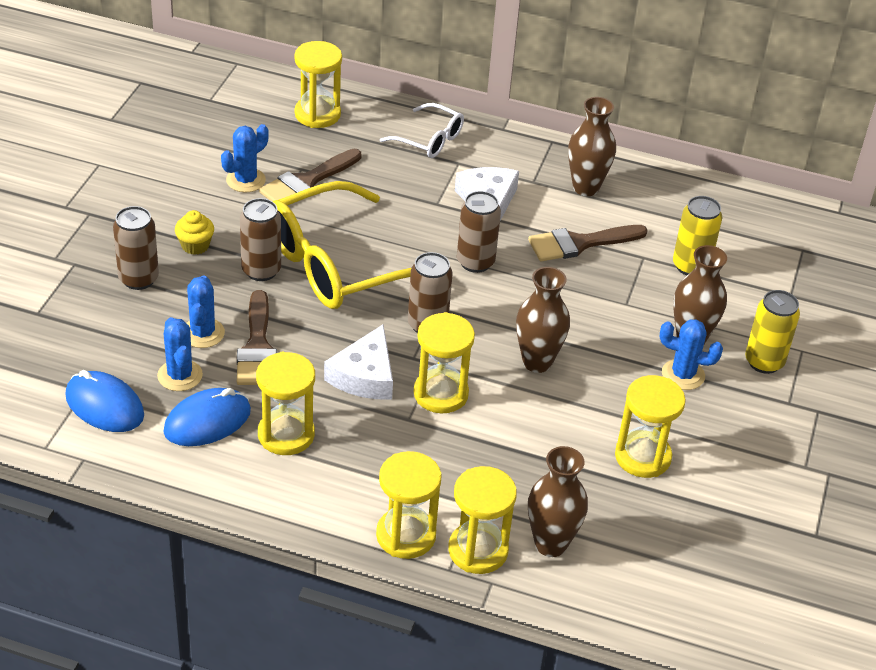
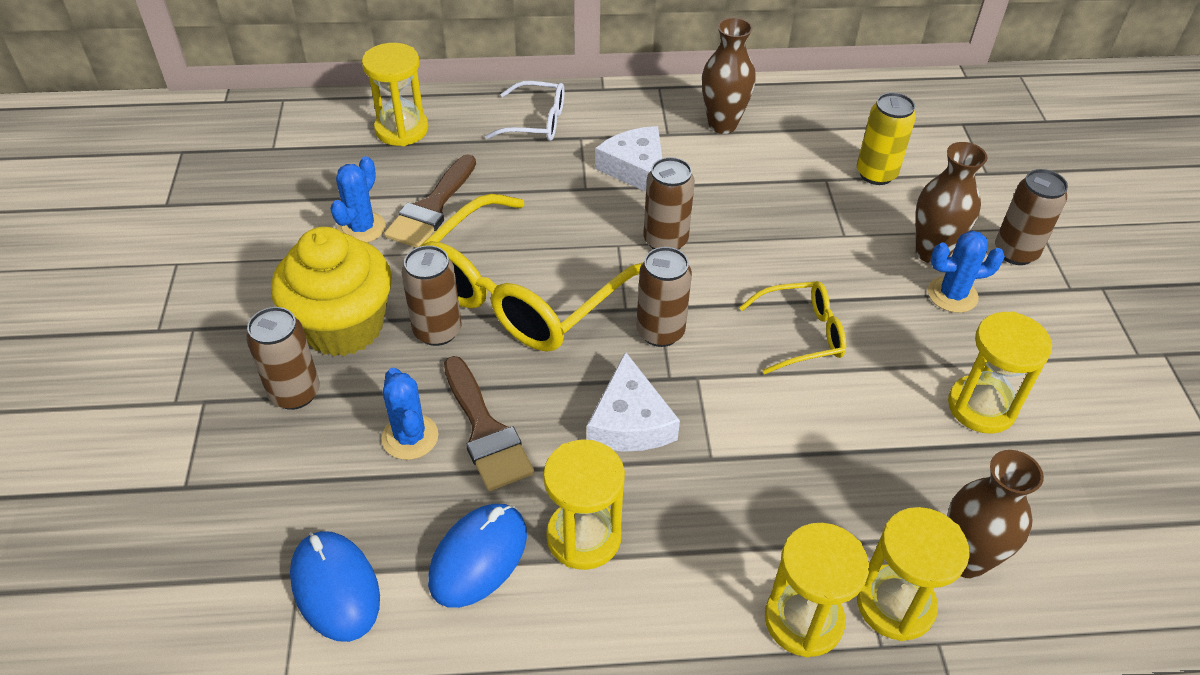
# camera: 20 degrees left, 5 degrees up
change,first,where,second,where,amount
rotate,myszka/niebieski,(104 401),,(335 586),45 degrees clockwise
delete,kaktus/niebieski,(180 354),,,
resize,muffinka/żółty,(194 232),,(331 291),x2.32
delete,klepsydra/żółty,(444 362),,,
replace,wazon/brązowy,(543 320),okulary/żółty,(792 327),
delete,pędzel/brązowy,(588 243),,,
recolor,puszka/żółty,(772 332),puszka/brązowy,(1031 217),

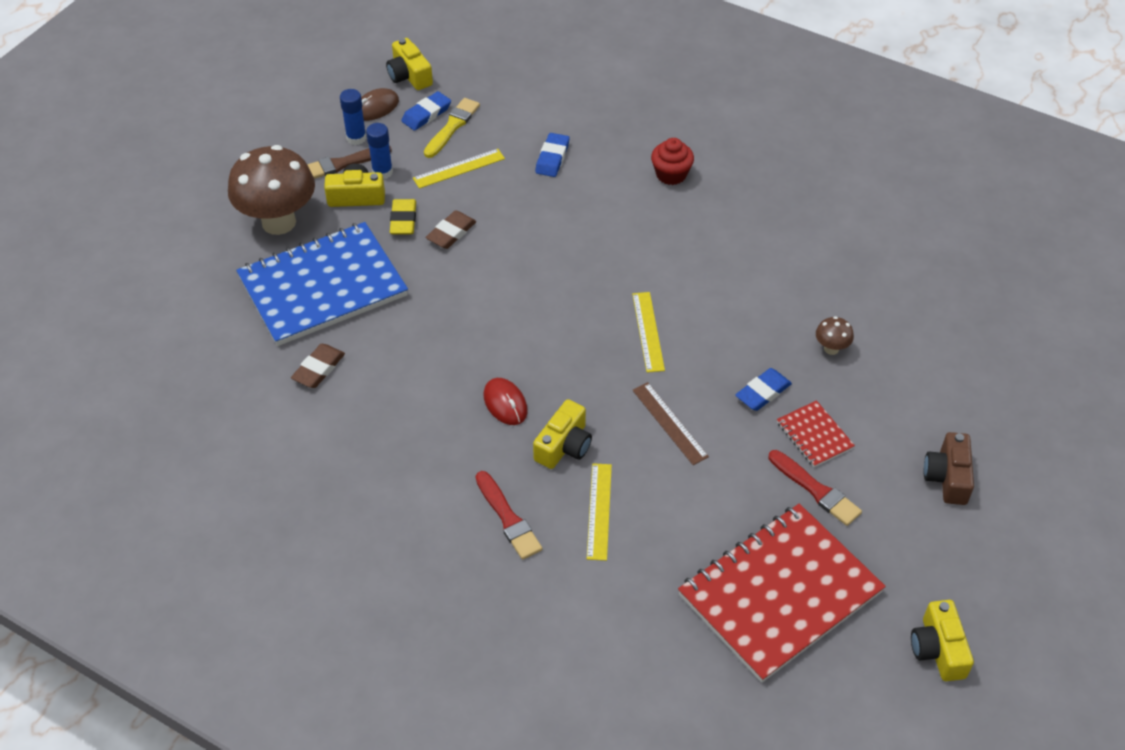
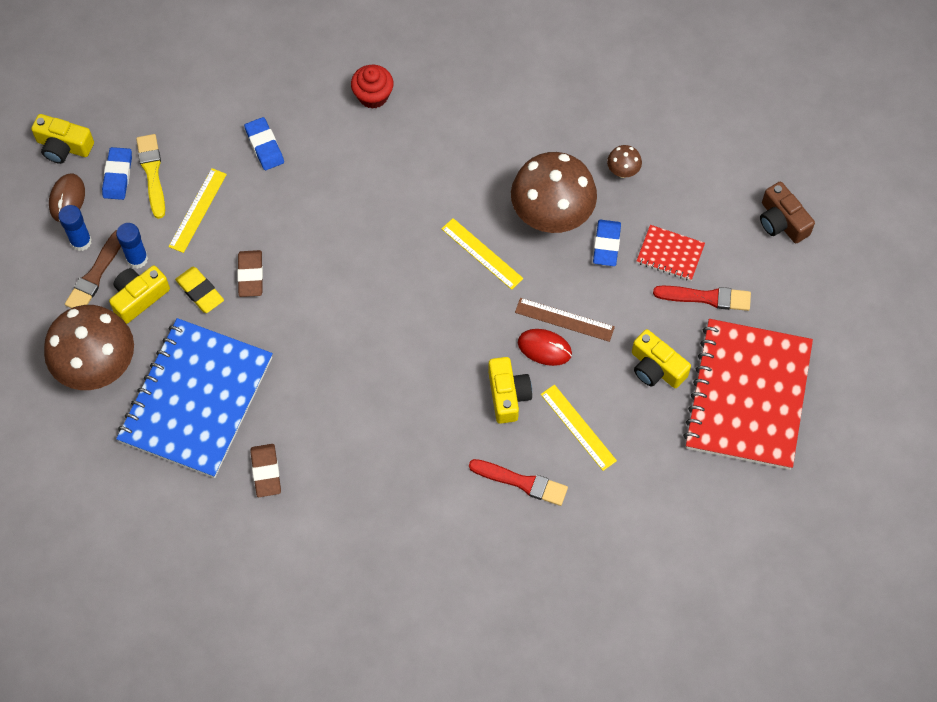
# camera: 40 degrees left, 15 degrees up
change,first,where,second,where,amount
move,myszka/czerwony,(506 401),,(545 347),
move,aparat fotograficzny/żółty,(942 640),,(661 358),
insert,,,grzyb/brązowy,(554 192),

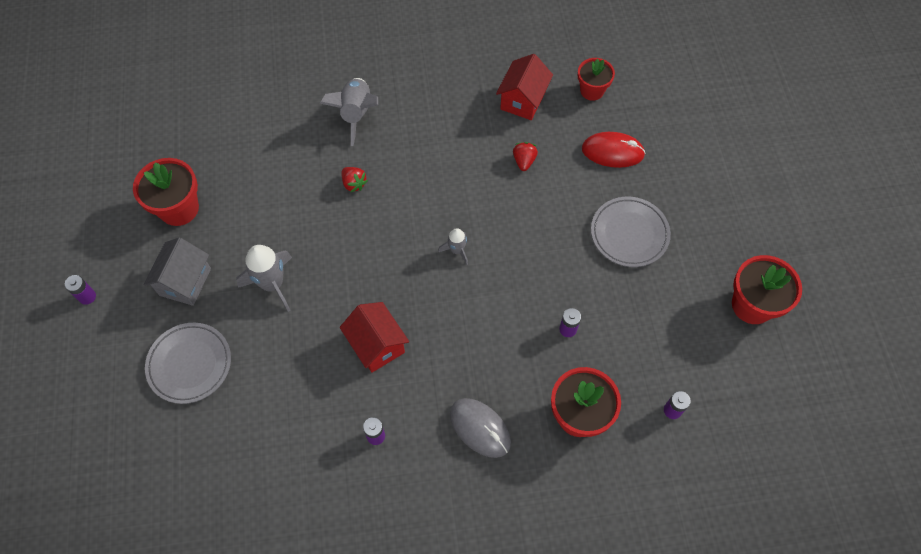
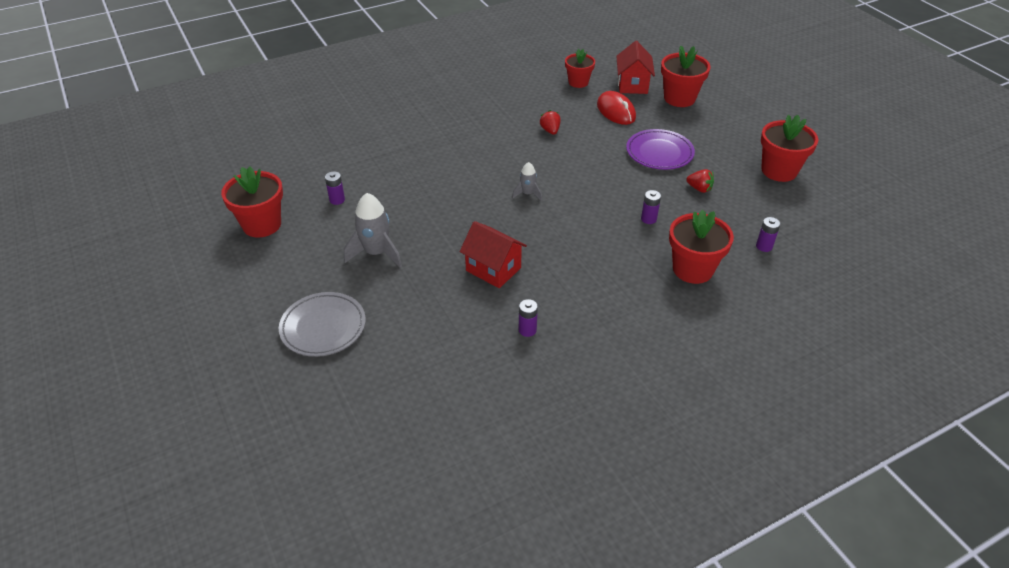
# camera: 20 degrees left, 20 degrees down
change,first,where,second,where,amount
move,bateria/fioletowy,(80 290),,(335 188),
delete,domek/szary,(177 271),,,
delete,rakieta/szary,(349 112),,,
move,truskawka/czerwony,(354 179),,(700 181),
delete,myszka/szary,(480 428),,,
move,domek/czerwony,(524 87),,(635 67),
rotate,myszka/czerwony,(614 150),,(616 108),75 degrees clockwise
recolor,talerz/szary,(631 232),talerz/fioletowy,(660 149),
insert,,,doniczka/czerwony,(686 76),

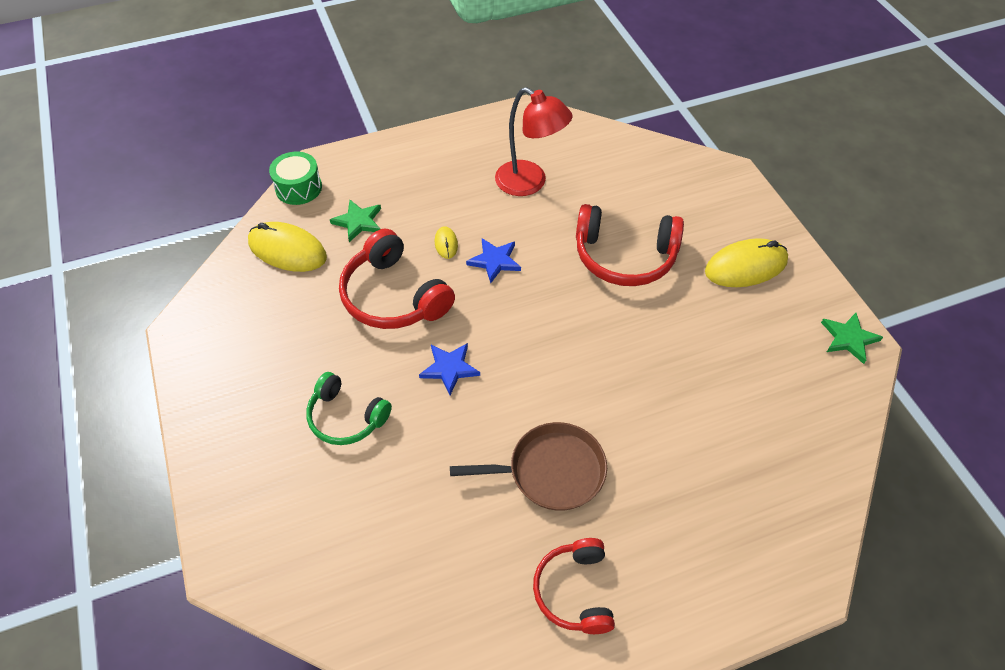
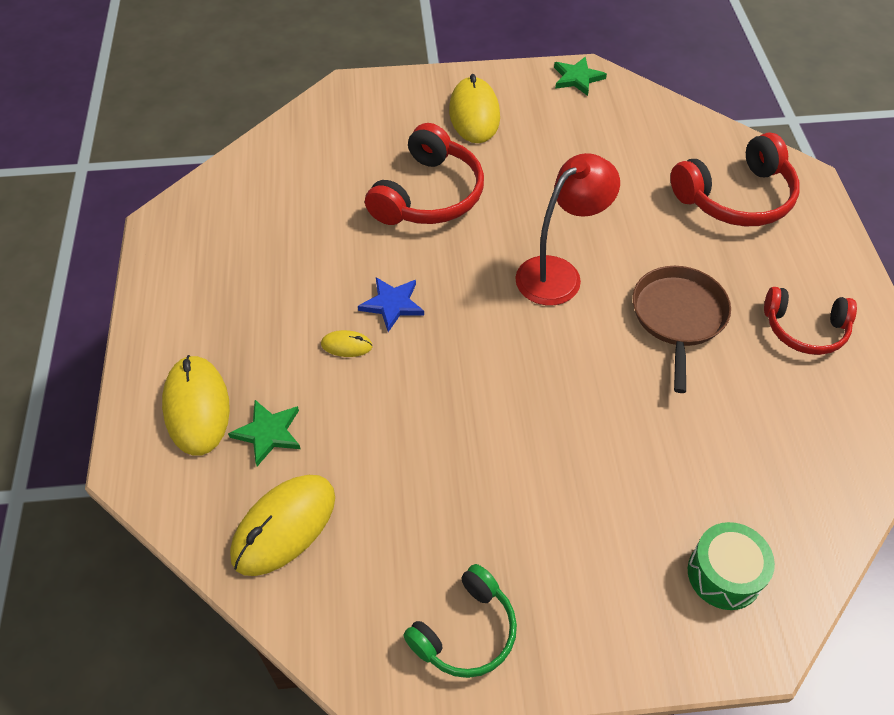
# camera: 75 degrees left, 0 degrees up
change,first,where,second,where,amount
move,bęben/zielony,(295 178),,(731 566),
move,słuchawki/zielony,(349 408),,(460 621),
move,słuchawki/czerwony,(397 279),,(735 179),
delete,gwiazda/niebieski,(449 369),,,
move,lampka/czerwony,(534 141),,(567 229),
insert,,,myszka/żółty,(196 405),

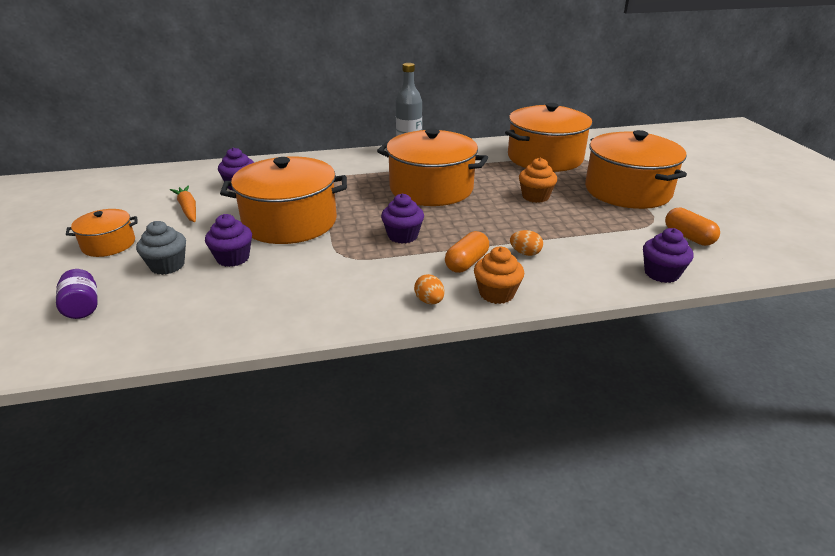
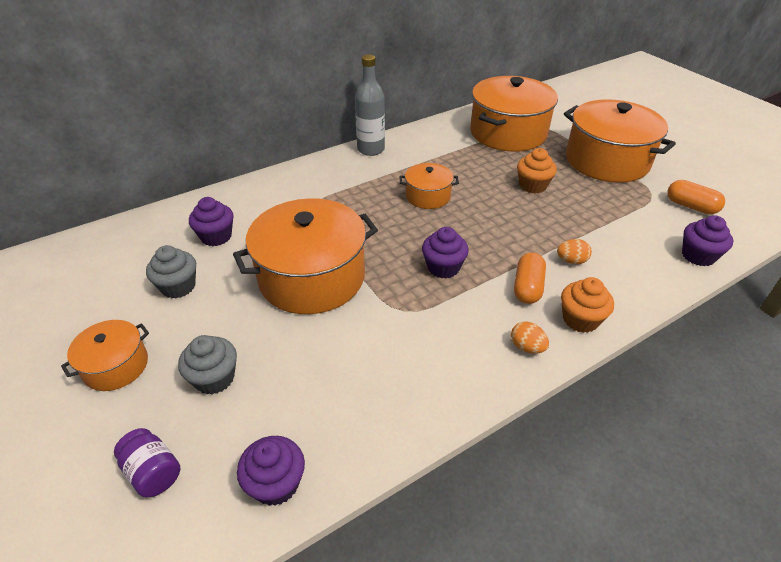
# camera: 20 degrees left, 10 degrees up
change,first,where,second,where,amount
replace,marchewka/pomarańczowy,(183 203),muffinka/szary,(171 271),
move,muffinka/fioletowy,(228 240),,(271 471),
resize,garnek/pomarańczowy,(432 167),,(429 186),x0.50

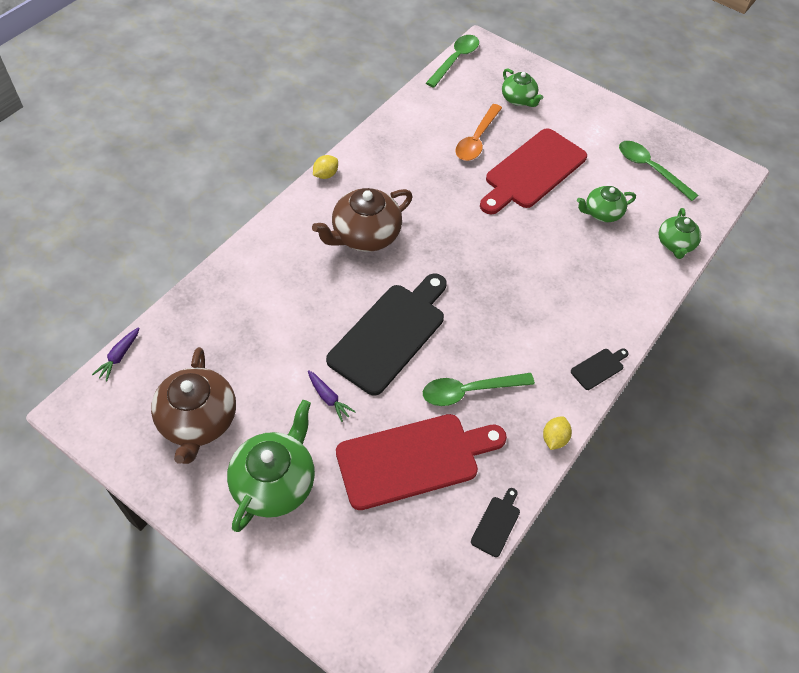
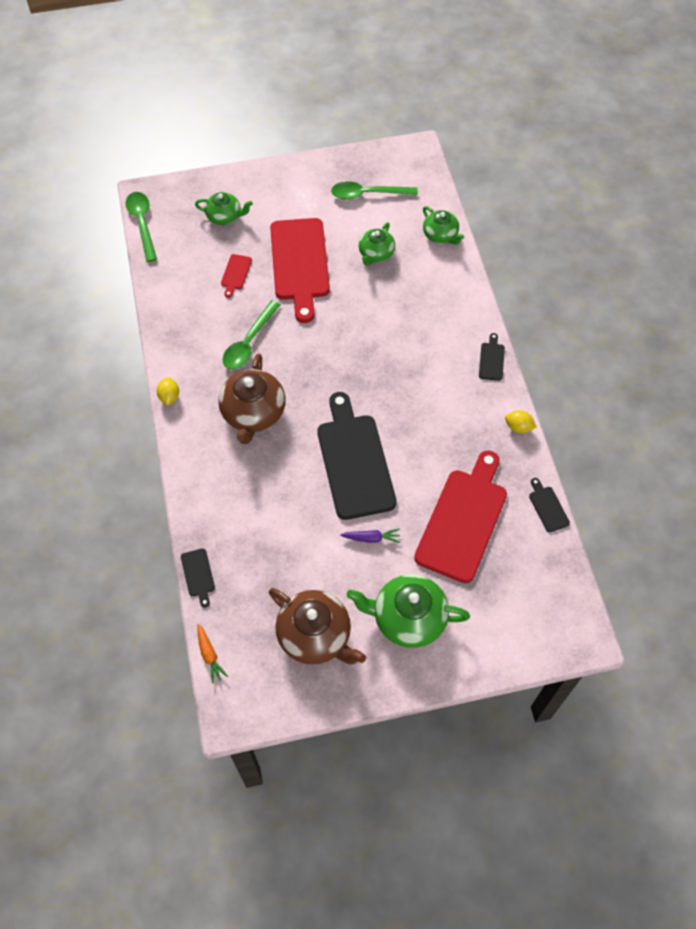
# camera: 45 degrees left, 5 degrees up
change,first,where,second,where,amount
recolor,marchewka/fioletowy,(115 354),marchewka/pomarańczowy,(212 654),
rotate,imbryk/zielony,(271 466),,(408 611),60 degrees counterclockwise
move,łyżka/zielony,(479 389),,(251 335),
replace,łyżka/pomarańczowy,(478 132),deska do krojenia/czerwony,(236 276),
rotate,cytryna/żółty,(557 433),,(521 421),45 degrees counterclockwise
insert,,,deska do krojenia/czarny,(198 578),

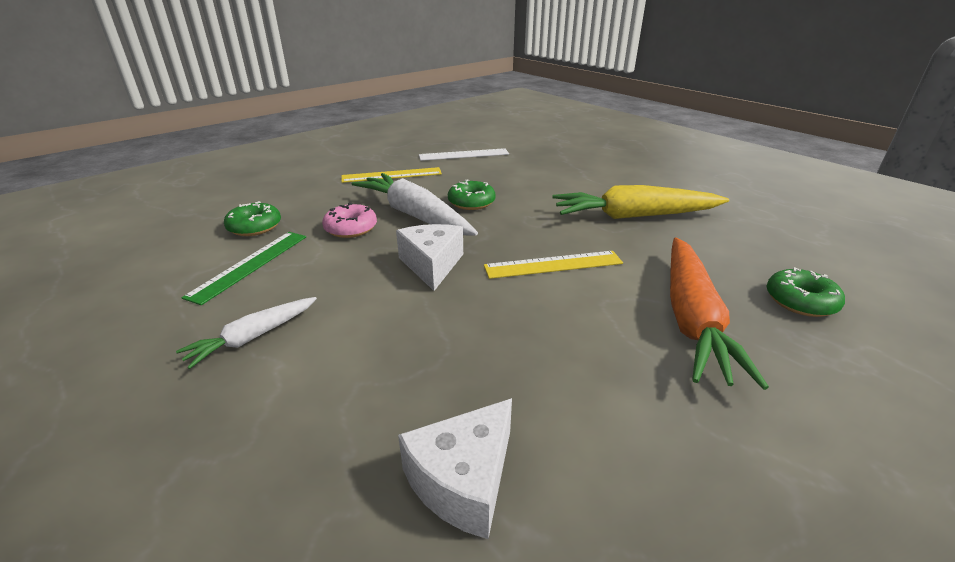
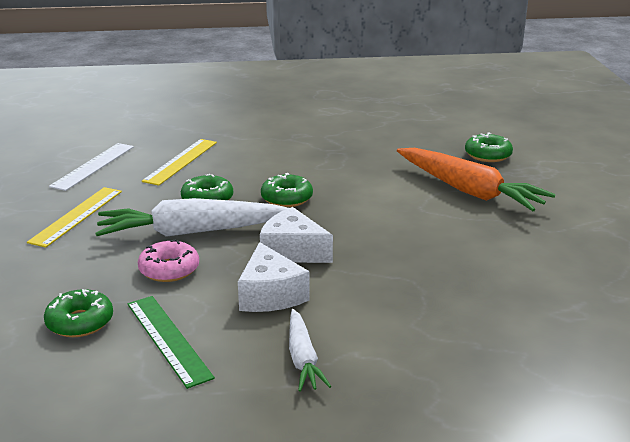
# camera: 55 degrees left, 5 degrees down
change,first,where,second,where,amount
move,ser/biały,(455 468),,(274 277),
move,linijka/żółty,(553 265),,(179 162),
delete,marchewka/żółty,(640 202),,,
insert,,,donut/zielony,(287 190),

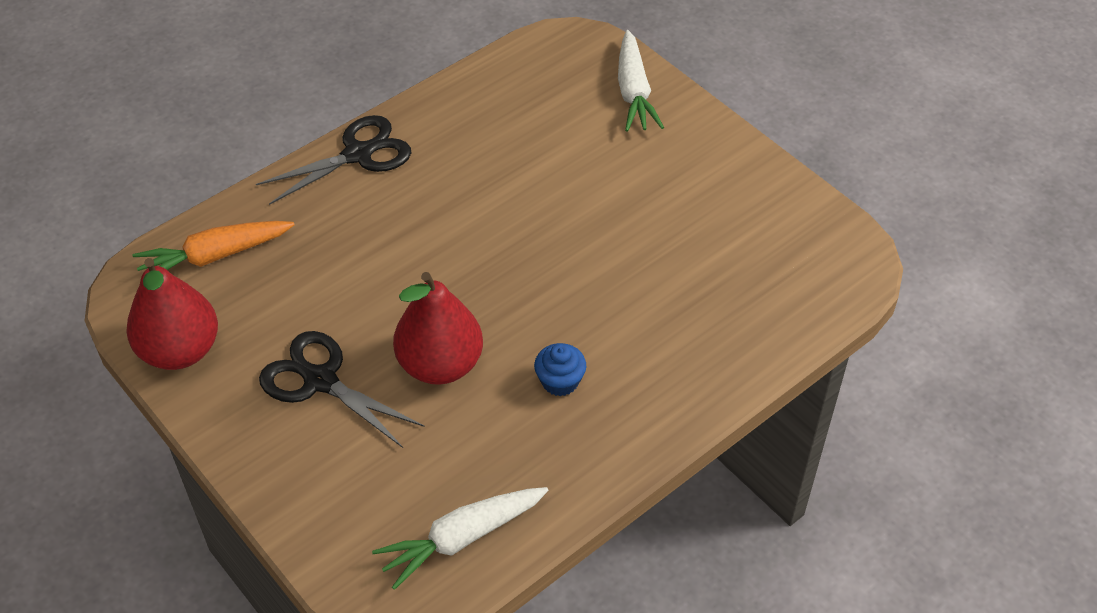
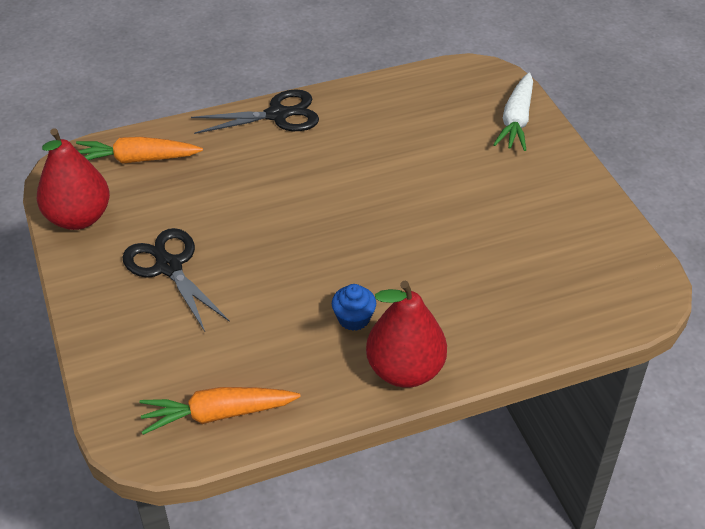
# camera: 20 degrees right, 5 degrees down
change,first,where,second,where,amount
recolor,marchewka/biały,(460 538),marchewka/pomarańczowy,(220 411),
move,gruszka/czerwony,(438 328),,(406 334),

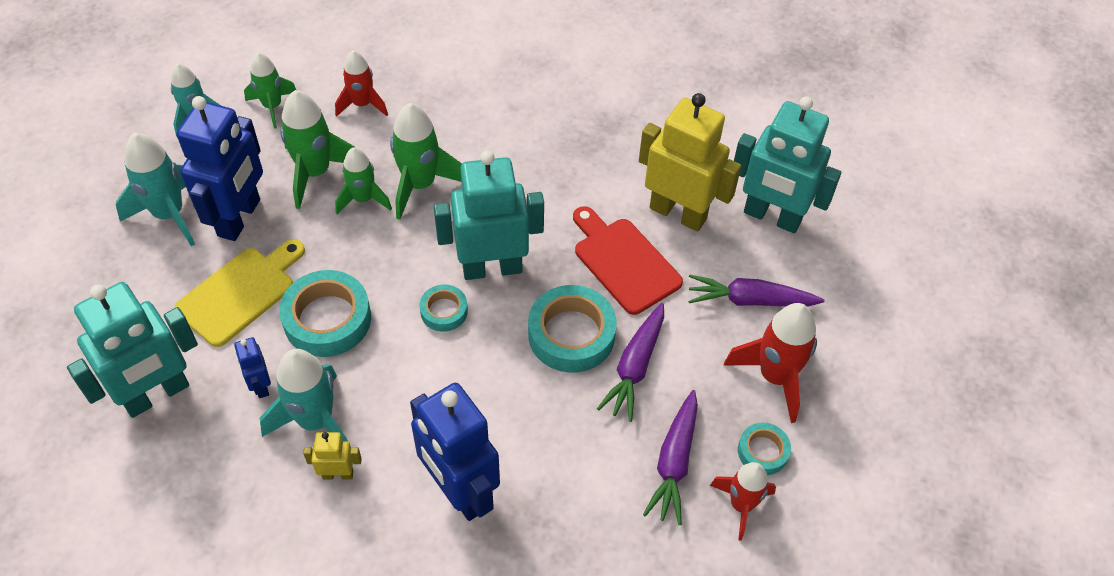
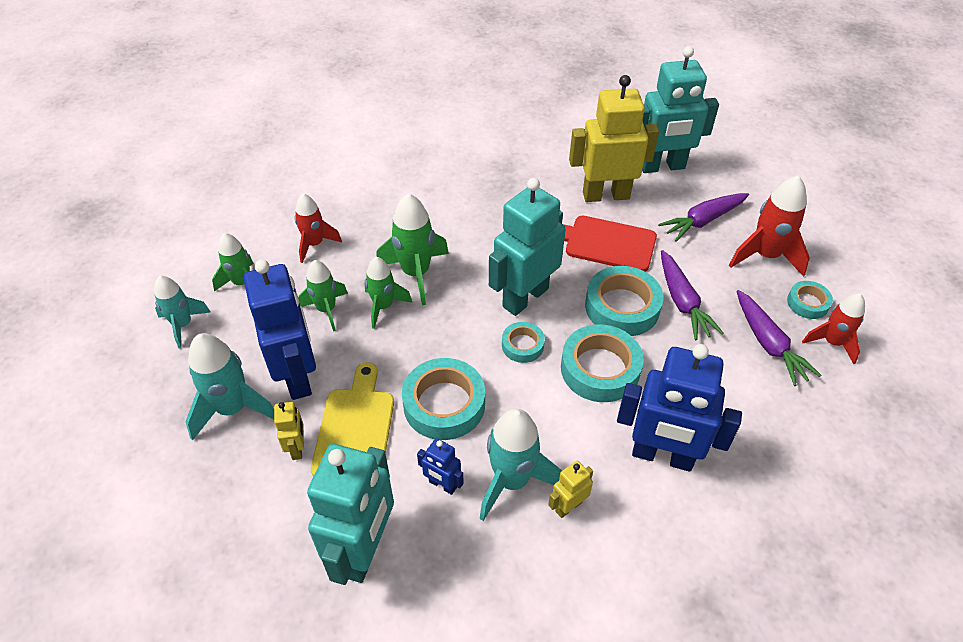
# camera: 35 degrees left, 5 degrees down
change,first,where,second,where,amount
resize,rakieta/zielony,(317 149),,(323 295),x0.66
insert,,,robot/żółty,(289 431),
insert,,,taśma klejąca/turkusowy,(602 363),

